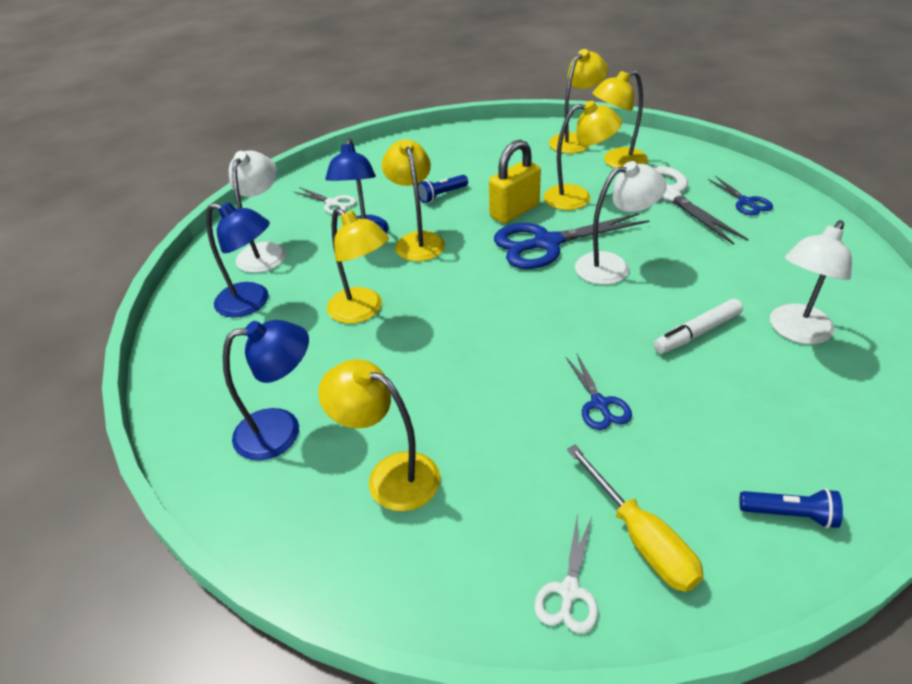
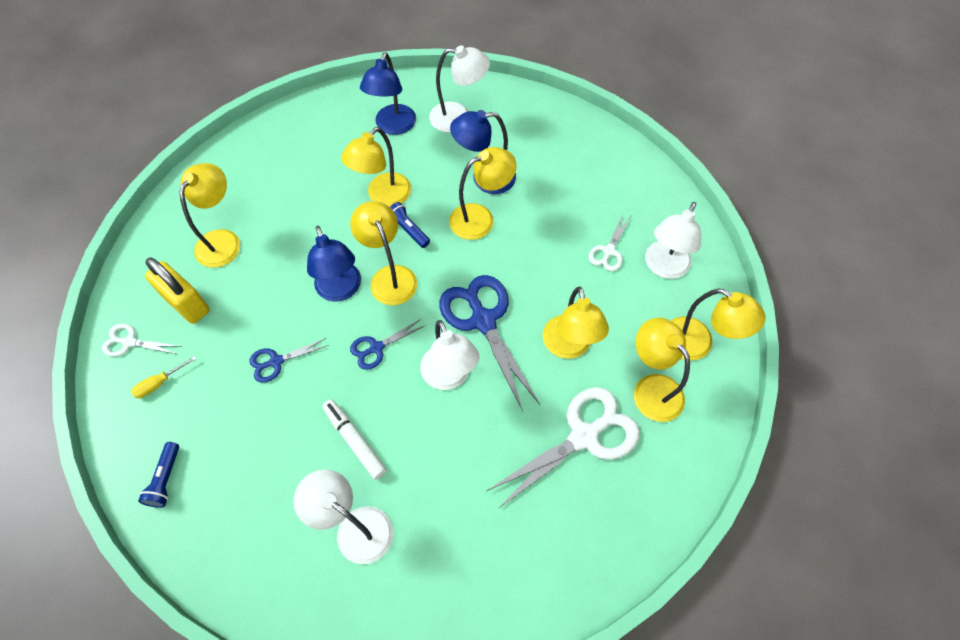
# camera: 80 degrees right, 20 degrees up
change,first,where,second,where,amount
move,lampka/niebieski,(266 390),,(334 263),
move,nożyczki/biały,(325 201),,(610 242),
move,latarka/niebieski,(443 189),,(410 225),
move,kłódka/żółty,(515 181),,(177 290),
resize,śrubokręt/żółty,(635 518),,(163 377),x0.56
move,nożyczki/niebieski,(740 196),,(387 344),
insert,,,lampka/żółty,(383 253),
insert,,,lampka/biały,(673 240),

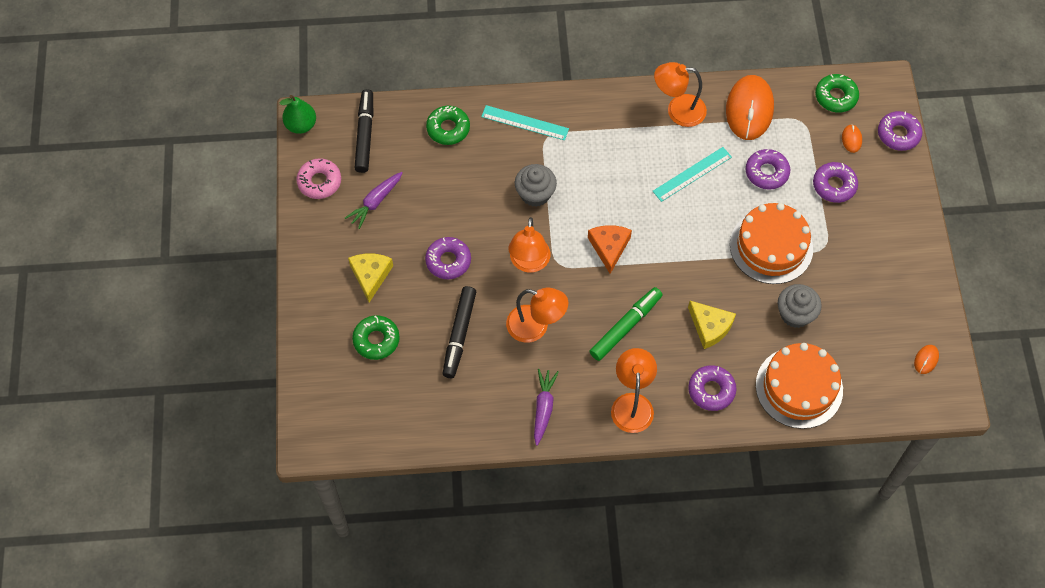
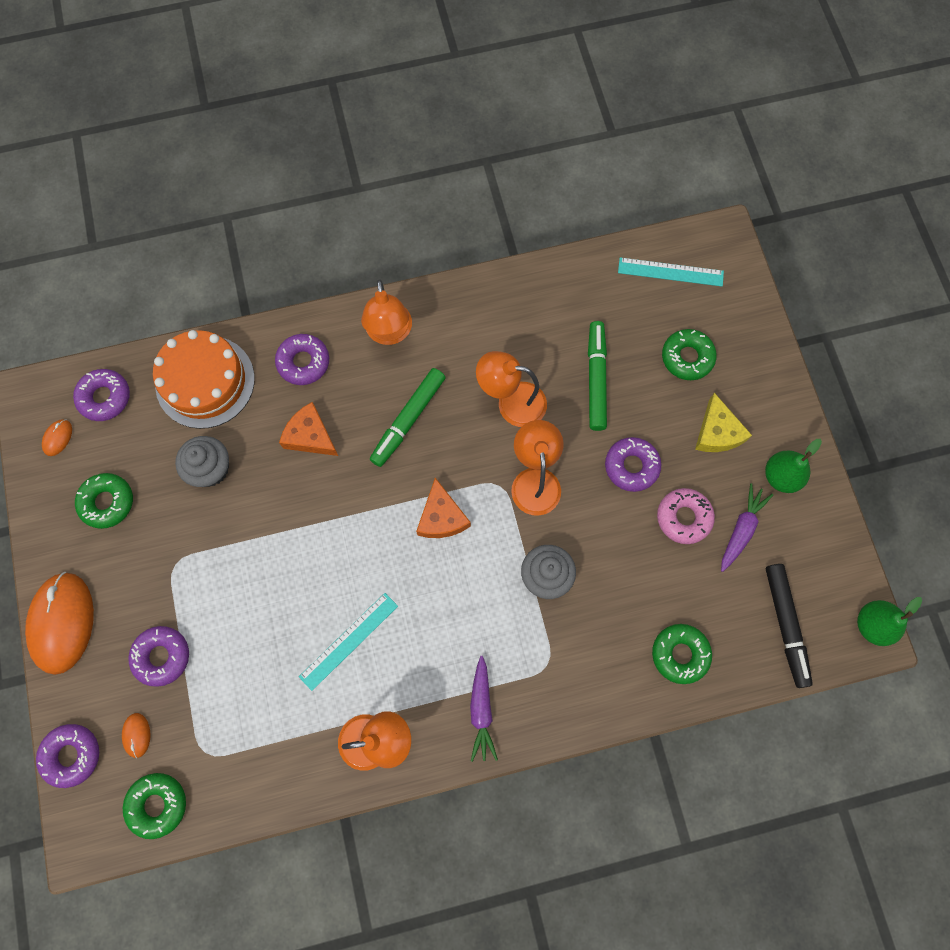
# camera: 170 degrees right, 10 degrees up
change,first,where,second,where,amount
move,donut/różowy,(318 178),,(686 516),
recolor,flamaster/czarny,(459 332),flamaster/zielony,(597 376),
move,linijka/turkusowy,(525 122),,(671 272),
move,marchewka/fioletowy,(546 407),,(484 709),
recolor,ser/żółty,(712 325),ser/pomarańczowy,(308 429),
move,myszka/pomarańczowy,(750 107),,(59 623),
delete,tort/pomarańczowy,(771 243),,,
move,donut/fioletowy,(768 169),,(101 395),
insert,,,donut/zielony,(104 501),
insert,,,gruszka/zielony,(793 466),

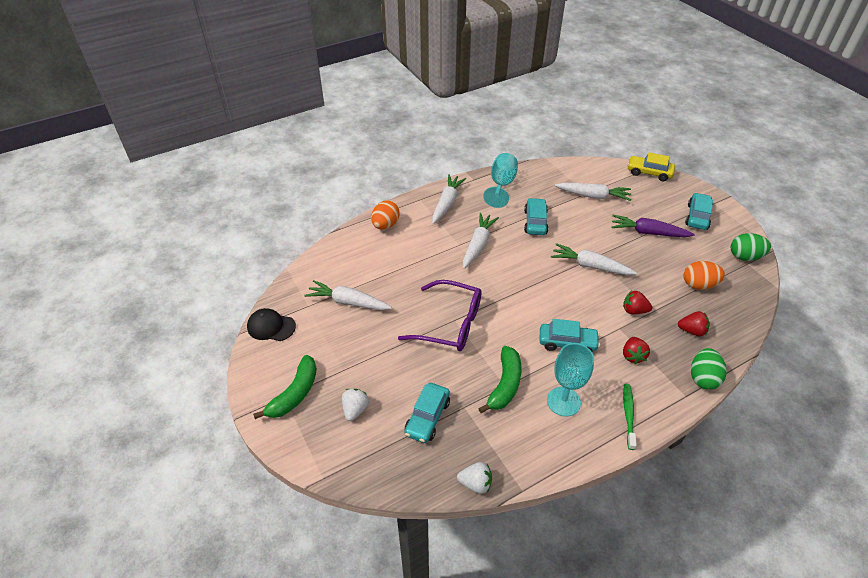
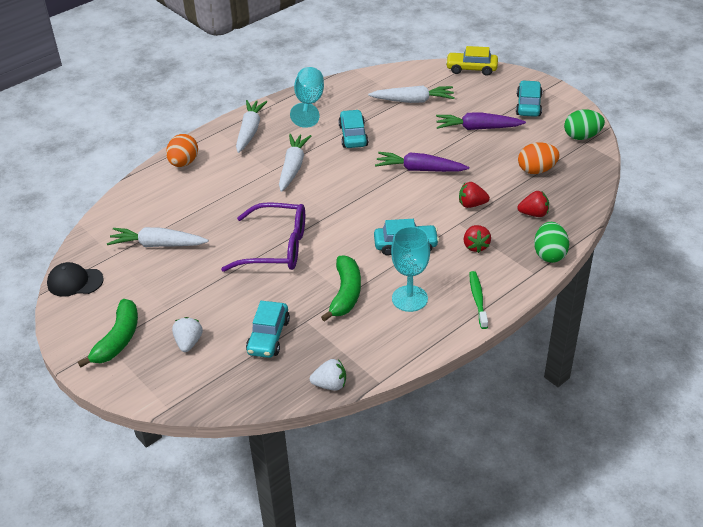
# camera: 10 degrees left, 5 degrees down
change,first,where,second,where,amount
recolor,marchewka/biały,(594 259),marchewka/fioletowy,(422 162),

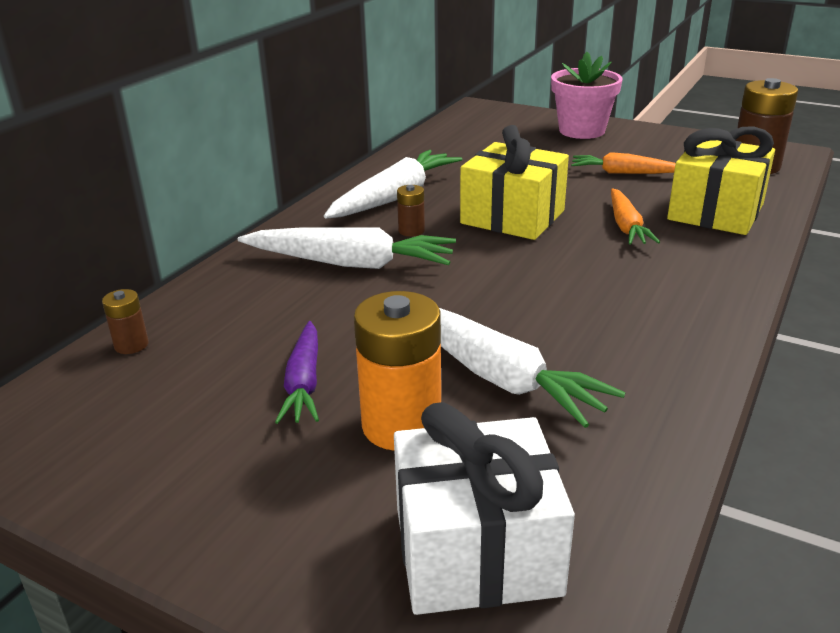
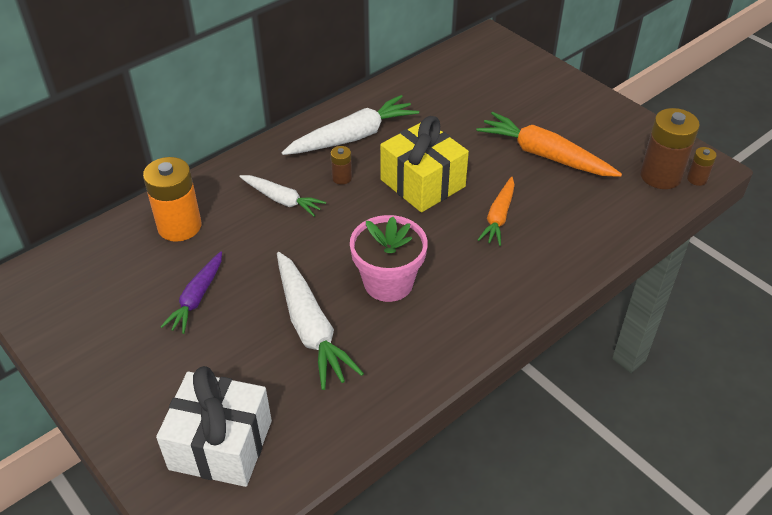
# camera: 20 degrees right, 15 degrees up
change,first,where,second,where,amount
move,bateria/brązowy,(125 321),,(702 166),
resize,marchewka/biały,(347 248),,(282 196),x0.62
move,bateria/pomarańczowy,(397 371),,(172 199),
move,doniczka/różowy,(587 95),,(389 258),
resize,marchewka/pomarańczowy,(623 163),,(549 144),x1.62
delete,prezent/żółty,(721 181),,,

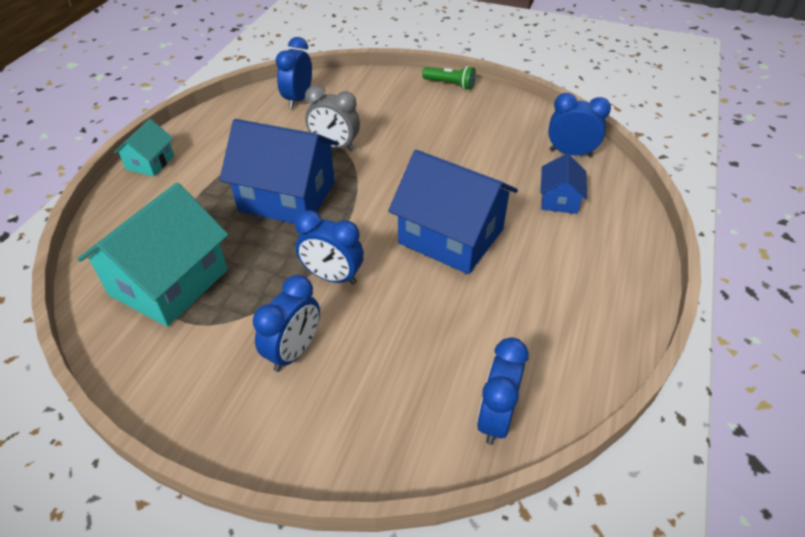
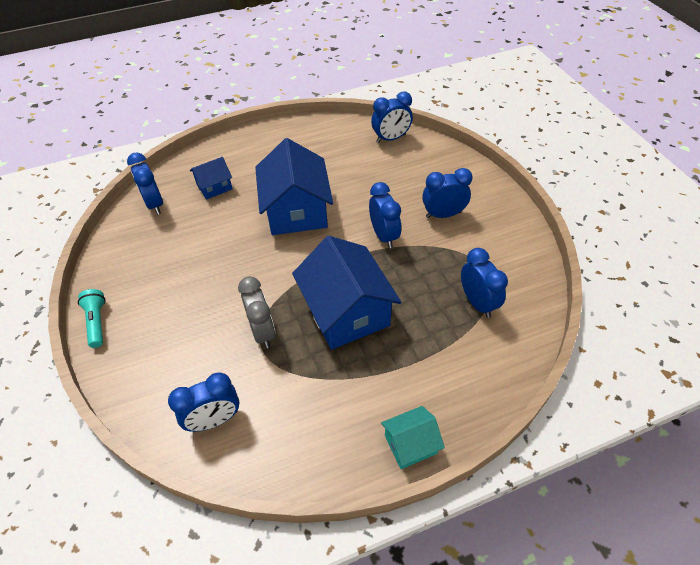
# camera: 130 degrees left, 5 degrees up
change,first,where,second,where,amount
replace,domek/turkusowy,(152 255),budzik/niebieski,(484 283),
recolor,latarka/zielony,(449 78),latarka/turkusowy,(92 318),

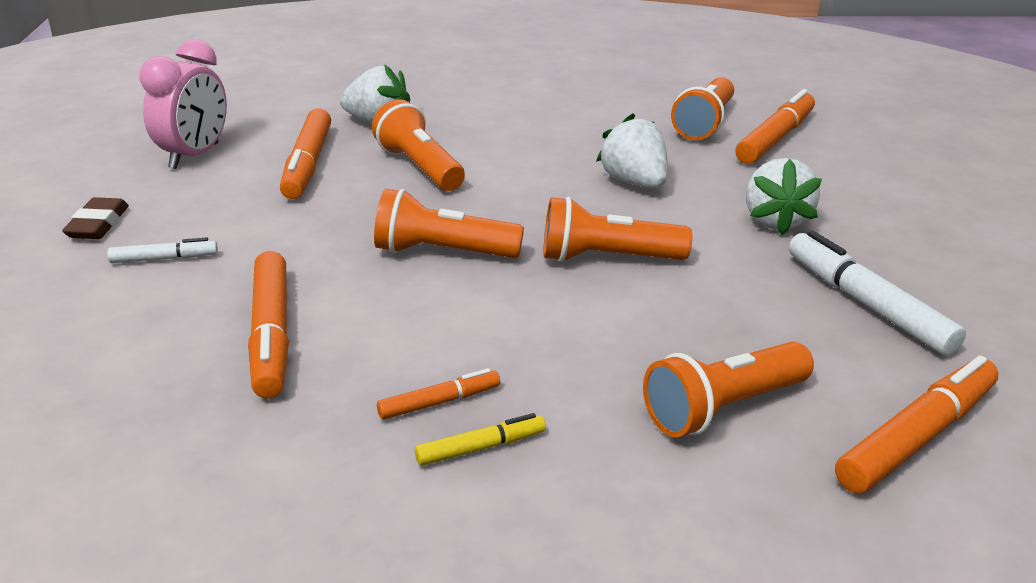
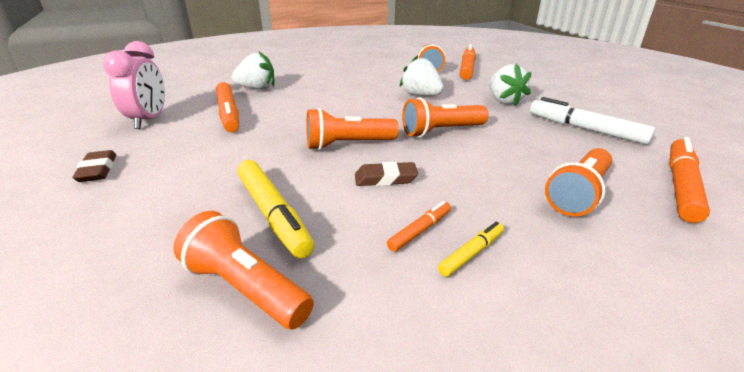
# camera: 20 degrees left, 0 degrees up
change,first,where,second,where,amount
delete,flamaster/biały,(162 250),,,
recolor,flamaster/pomarańczowy,(268 324),flamaster/żółty,(275 209),
move,latarka/pomarańczowy,(418 145),,(243 270),
insert,,,gumka do mazania/brązowy,(386 174),

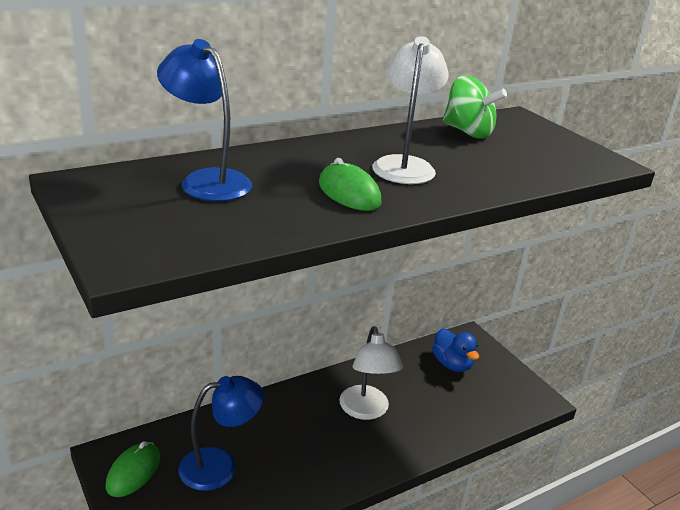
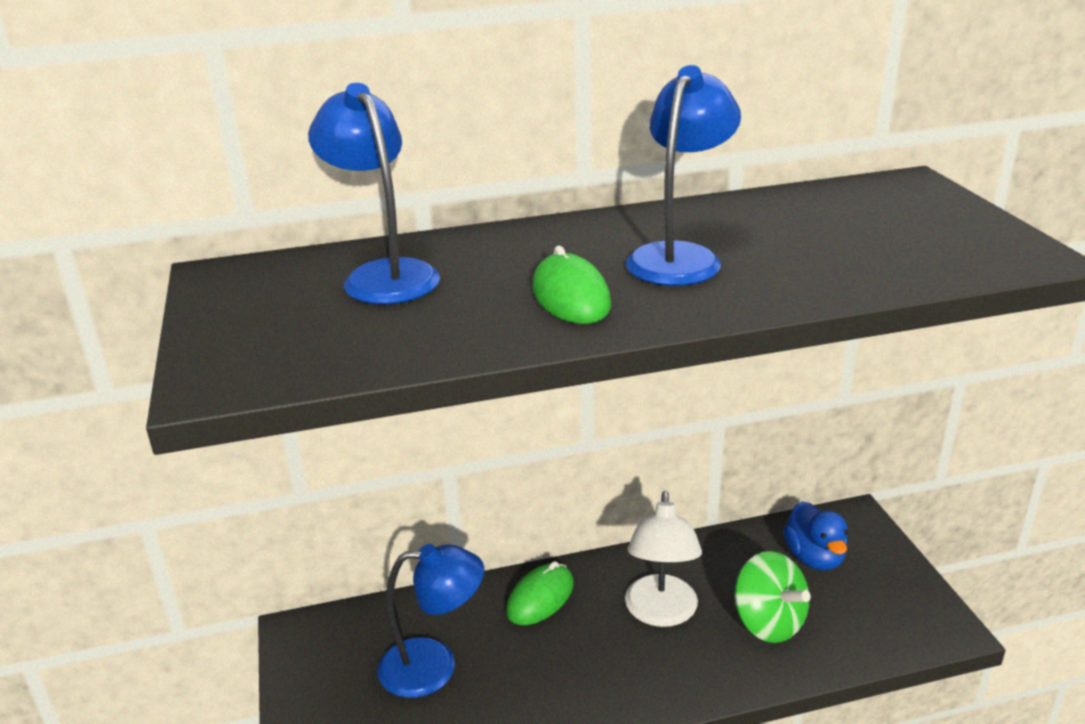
# camera: 20 degrees right, 0 degrees up
change,first,where,second,where,amount
move,myszka/zielony,(133 469),,(540 593),
recolor,lampka/biały,(410 110),lampka/niebieski,(683 175),
move,bączek/zielony,(474 107),,(772 597),

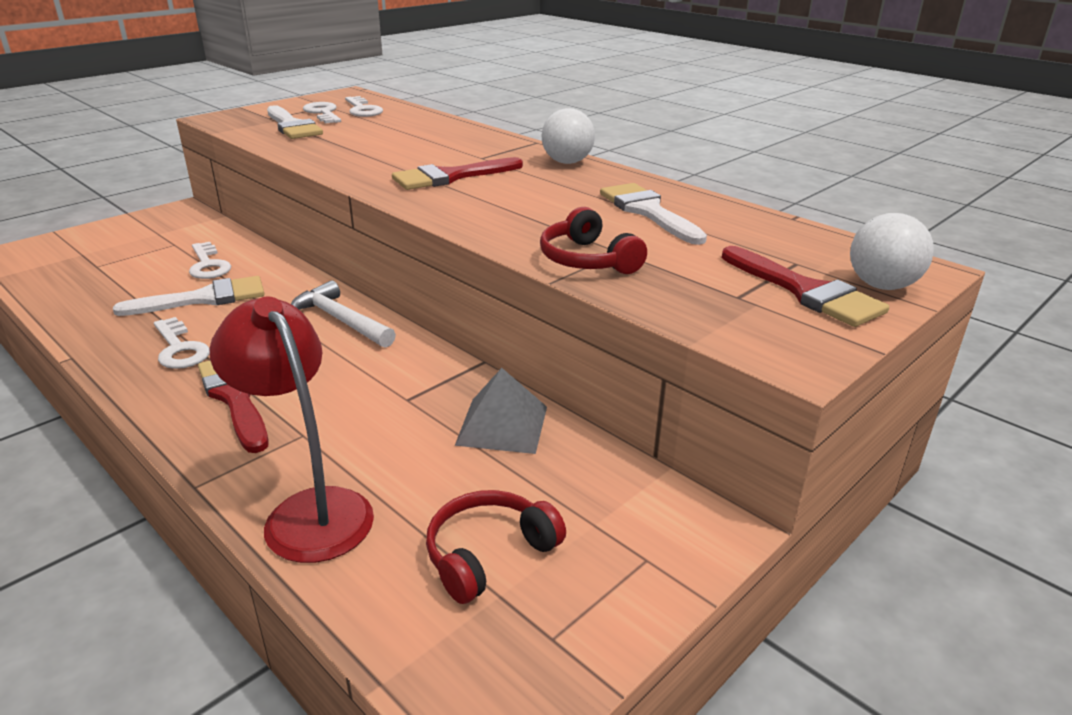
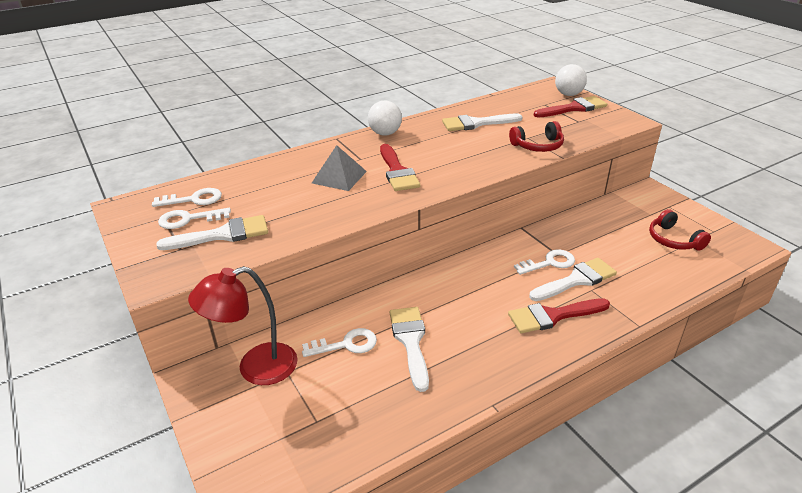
# camera: 75 degrees left, 5 degrees up
change,first,where,second,where,amount
move,klucz/biały,(182 343),,(544 262),
move,lampka/czerwony,(291 429),,(242 325),
delete,młotek/biały,(343 314),,,
move,piramida/szary,(501 411),,(339 168),
insert,,,pędzel/biały,(573 279),

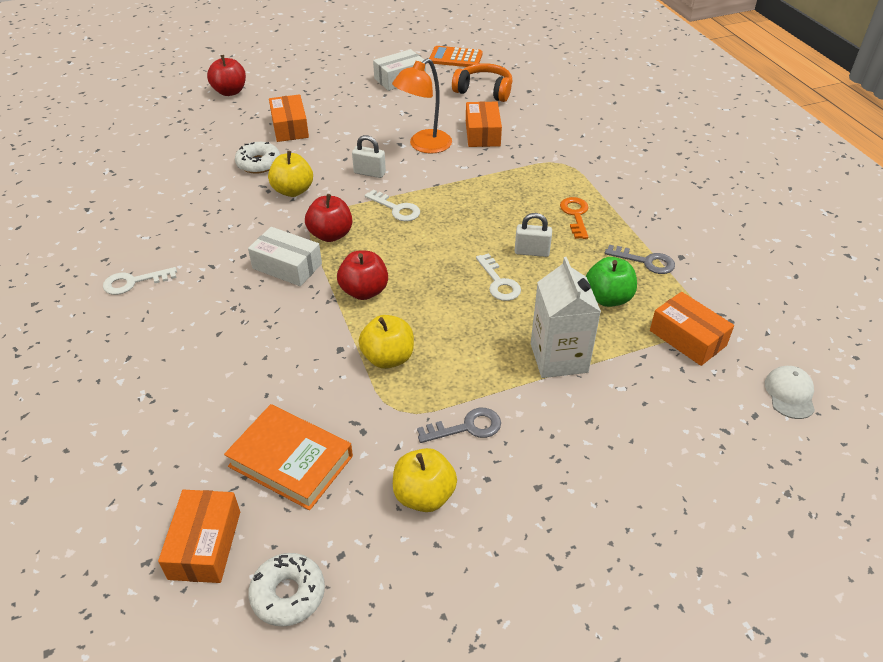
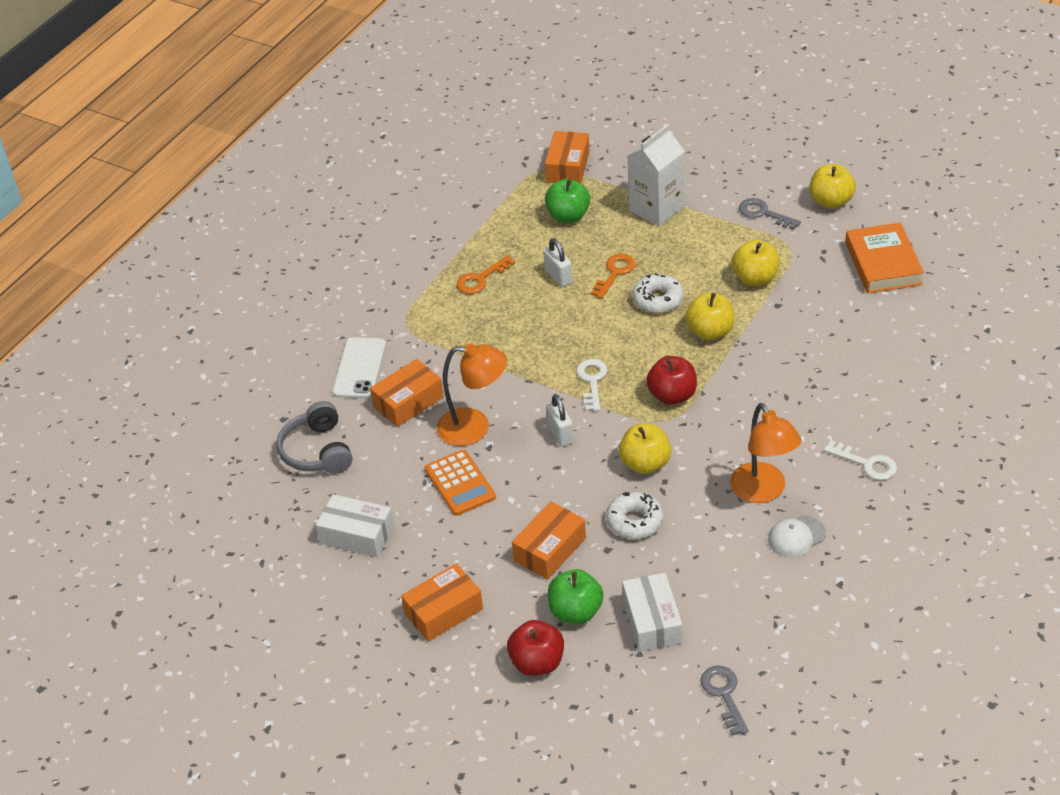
# camera: 125 degrees left, 0 degrees up
change,first,where,second,where,amount
move,pudełko/pomarańczowy,(199 536),,(442 602),
move,pudełko/biały,(285 256),,(652 612),
move,donut/biały,(286 589),,(658 293),
recolor,jabłko/czerwony,(362 275),jabłko/żółty,(709 316),
move,kalkulator/pomarańczowy,(456 56),,(460 483),
recolor,słuchawki/pomarańczowy,(482 82),słuchawki/szary,(314 437),
recolor,klucz/biały,(498 277),klucz/pomarańczowy,(613 276),
move,klucz/szary,(640 259),,(724 701),
move,czapka/biały,(790 392),,(797 537),
insert,,,telefon/biały,(359 368),
insert,,,jabłko/zielony,(576 596),
insert,,,lampka/pomarańczowy,(765 453),

